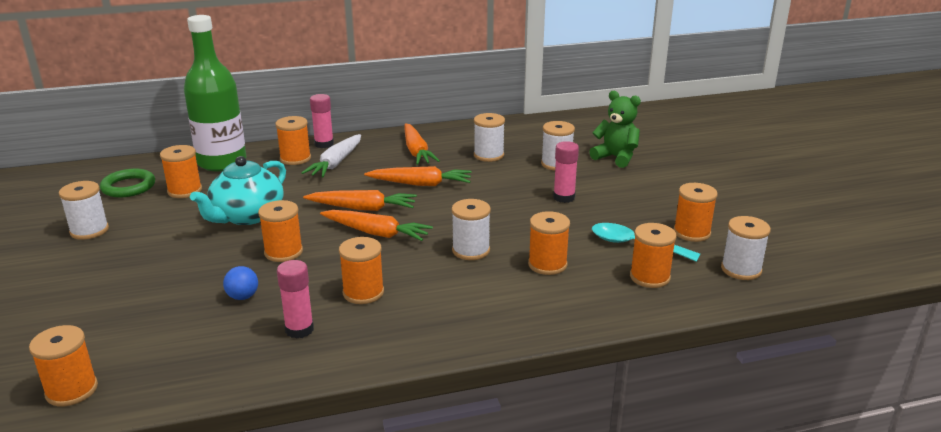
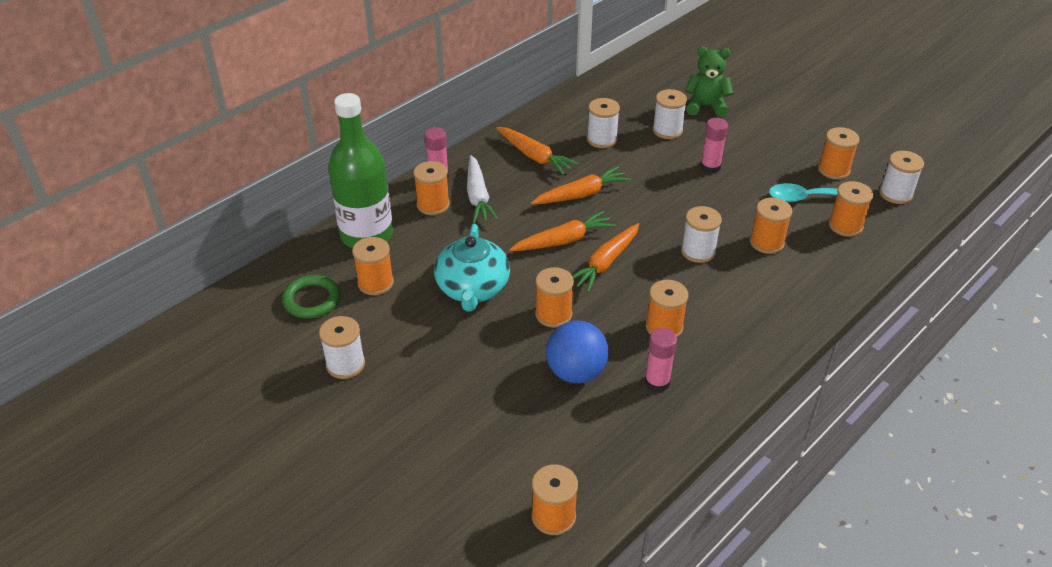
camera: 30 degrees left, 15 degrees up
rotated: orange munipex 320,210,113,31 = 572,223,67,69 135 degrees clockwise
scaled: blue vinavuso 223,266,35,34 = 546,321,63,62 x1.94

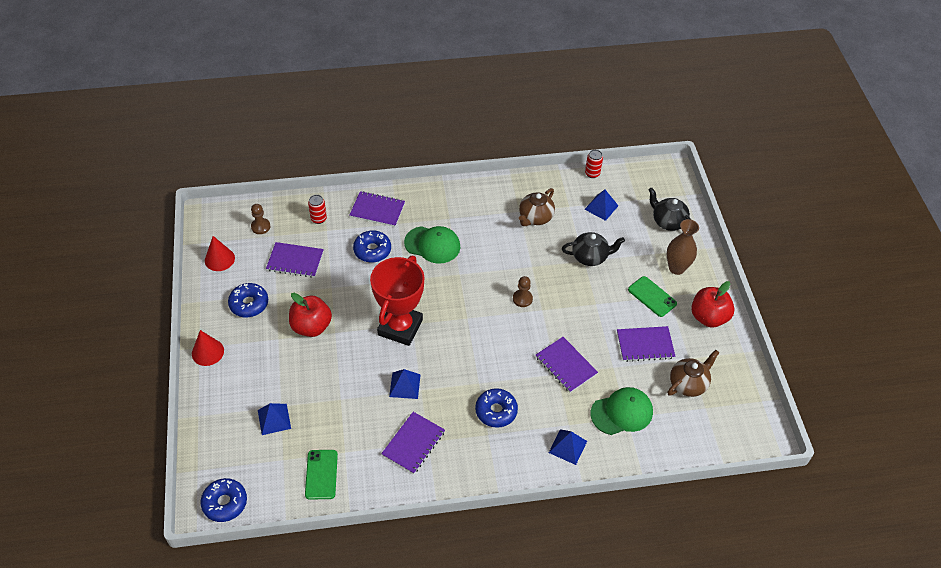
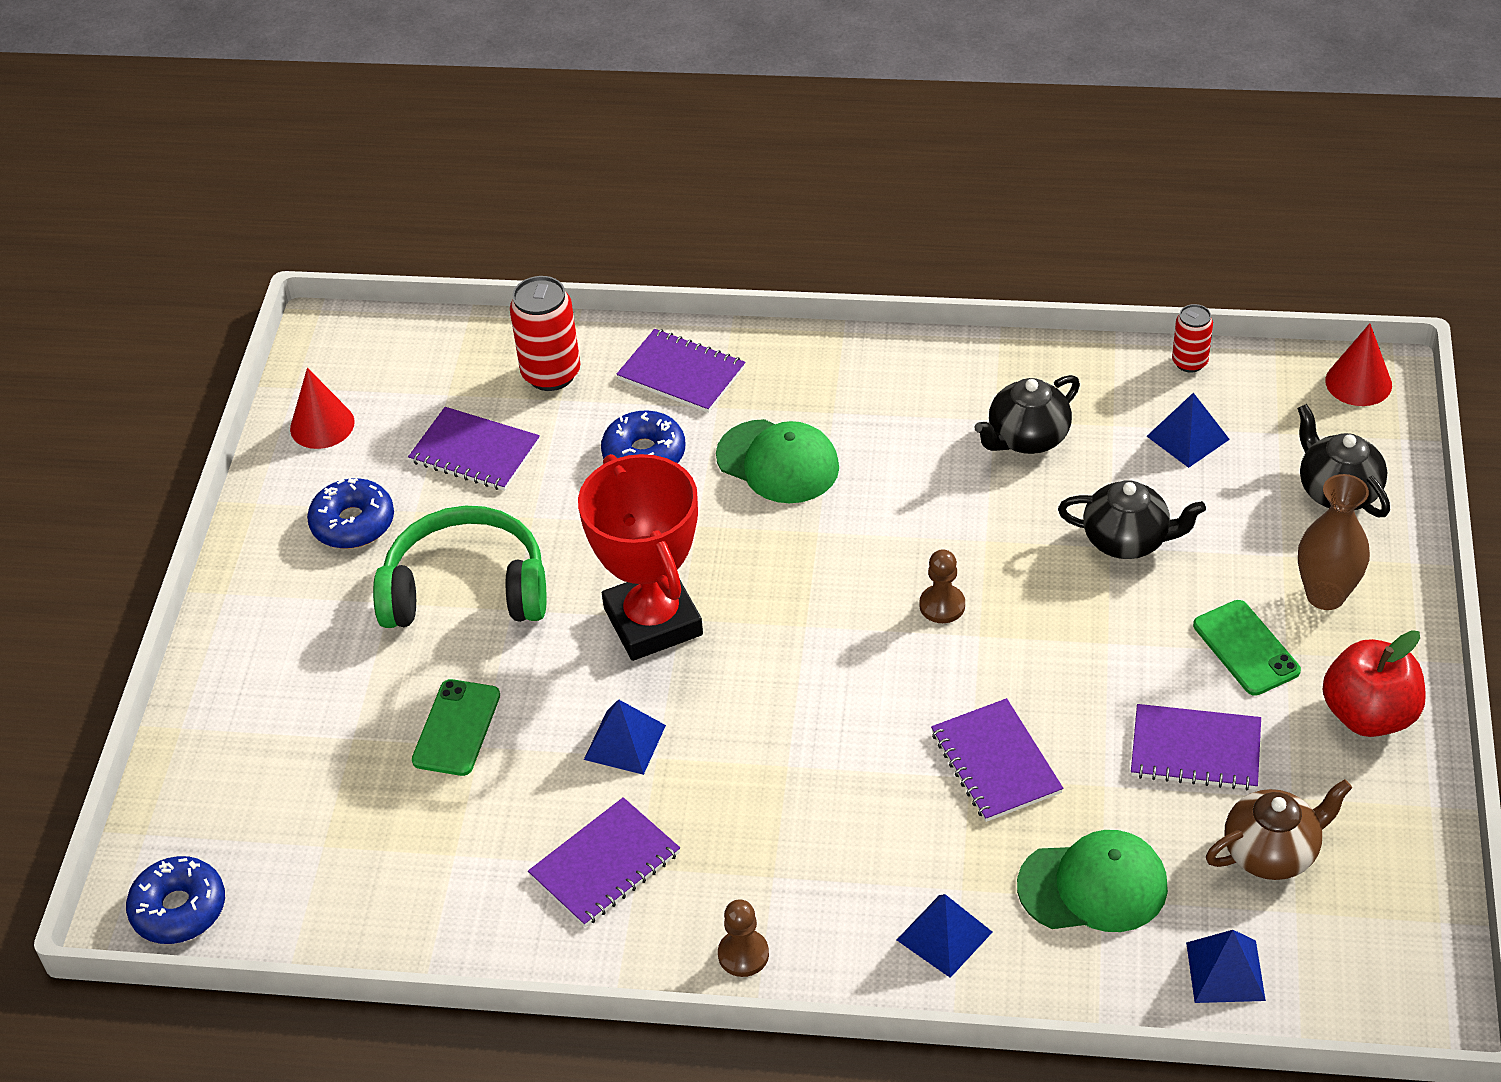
camera: 20 degrees right, 5 degrees down
gone: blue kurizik 475,388,43,40
shifted: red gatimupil 192,330,32,36 to 1325,323,67,83; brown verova 251,204,19,30 to 718,899,51,78; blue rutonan 258,403,33,32 to 1186,930,80,73; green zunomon 305,450,33,50 to 412,679,88,97
swapped: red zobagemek 289,293,43,44 to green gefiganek 373,506,174,122
repainted: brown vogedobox 519,188,36,38 to black vogedobox 974,375,106,79
rotated: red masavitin 370,256,55,90 = 578,454,125,207 60 degrees counterclockwise
scaled: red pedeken 308,195,19,29 = 510,276,70,115 x1.70

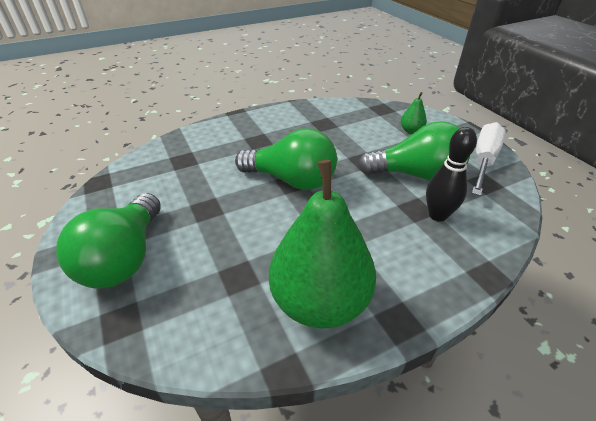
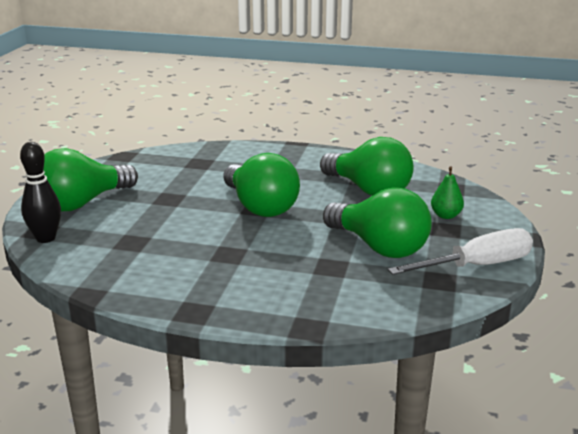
camera: 40 degrees right, 15 degrees down
gone: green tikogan 269,160,107,169
new: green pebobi 320,137,94,59
shifted: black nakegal 426,127,51,95 to 20,142,41,101

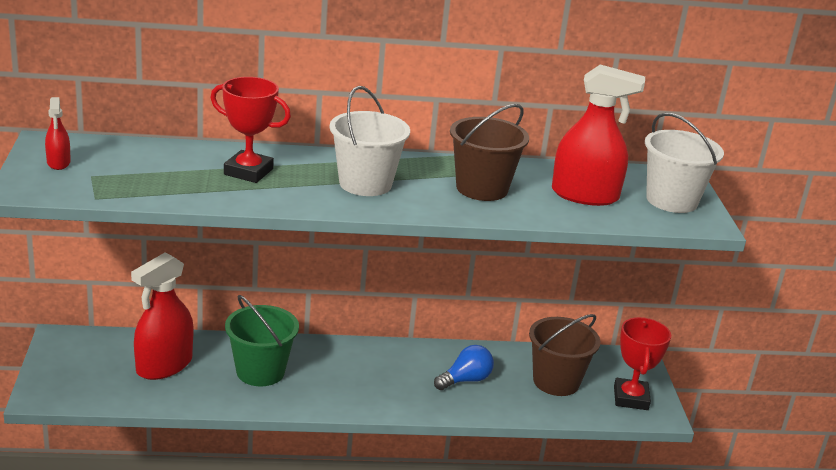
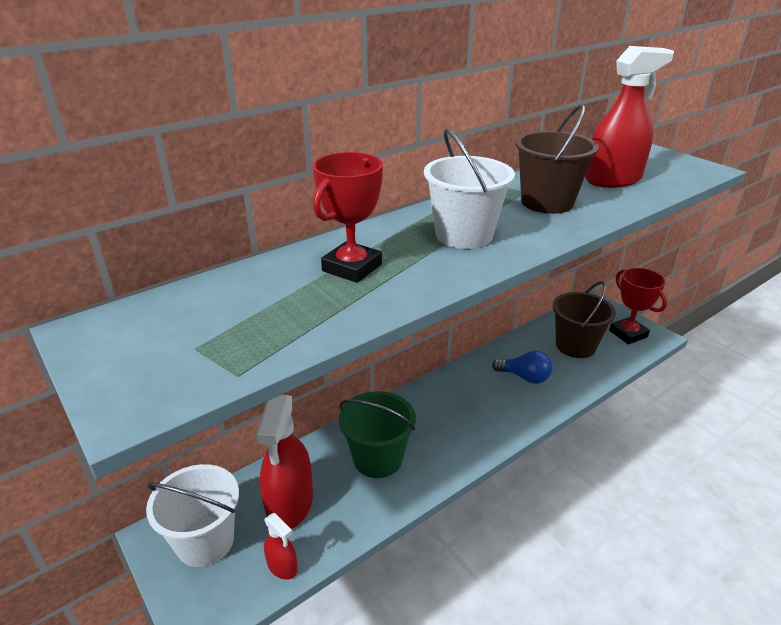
camera: 30 degrees left, 5 degrees up
shifted: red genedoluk 45,97,26,73 to 264,513,34,67; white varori 645,113,79,100 to 146,464,93,103
rotated: red masavitin 210,77,81,106 = 312,152,71,131 45 degrees counterclockwise; blue pebobi 434,345,60,45 = 492,351,60,33 90 degrees clockwise

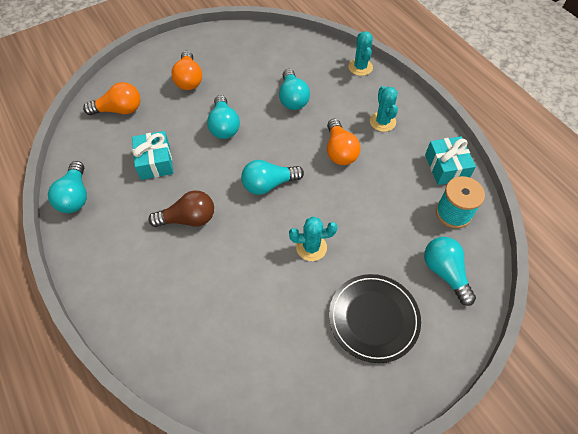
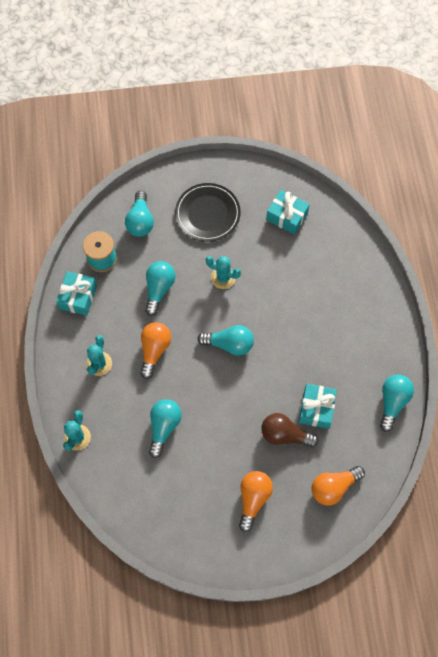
camera: 155 degrees left, 10 degrees up
new: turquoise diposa 266,190,44,45
shifted: brown pebobi 148,191,66,36 to 261,413,57,34; turquoise pebobi 207,95,33,44 to 145,261,30,55
rotated: orange pebobi 83,82,57,33 = 312,466,53,40 45 degrees counterclockwise

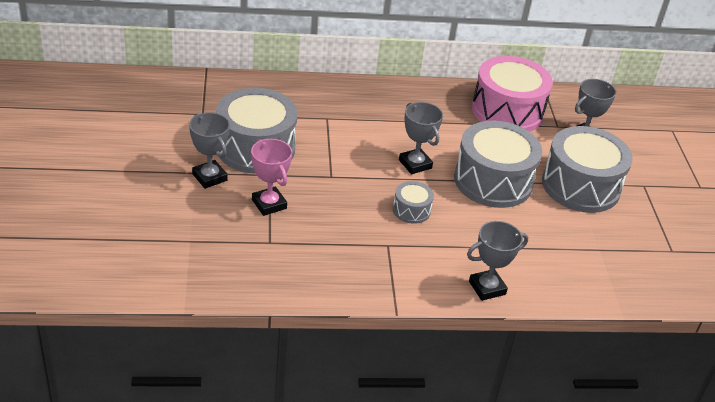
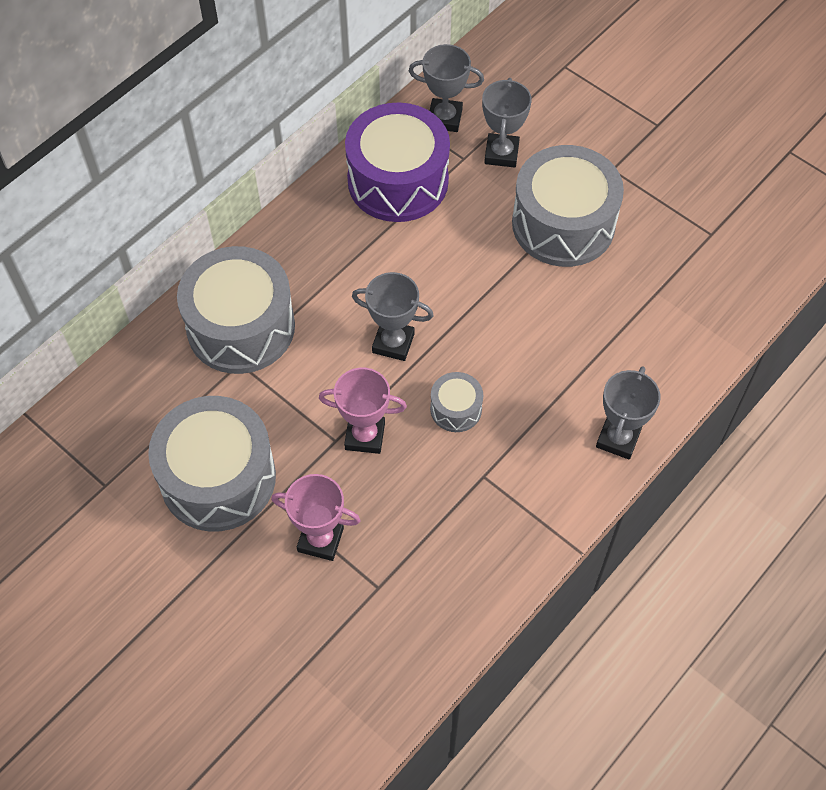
camera: 40 degrees left, 20 degrees up
new: pink masavitin 319,368,88,86
shifted: grey masavitin 189,112,41,77 to 409,44,75,88; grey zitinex 454,121,88,87 to 177,246,118,128
repainted: pink zitinex 472,56,81,76 to purple zitinex 345,102,105,120

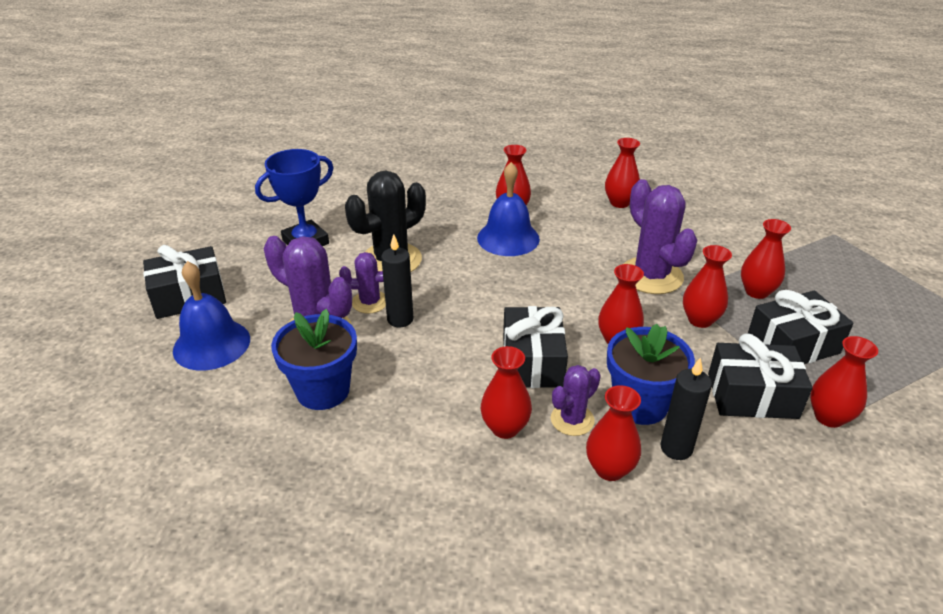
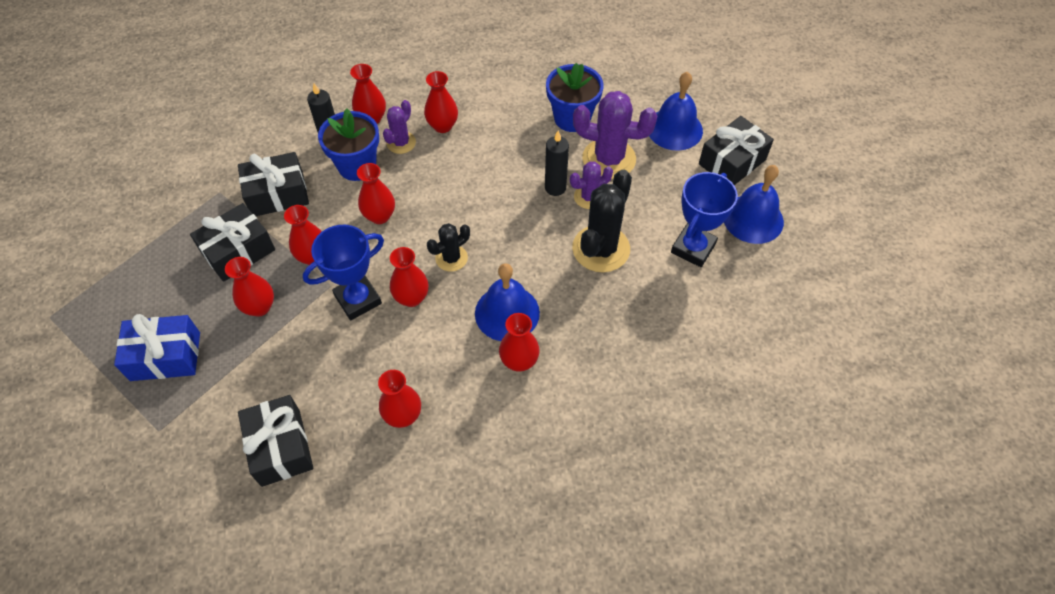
camera: 160 degrees right, 20 degrees up
new: blue diposa 114,314,86,67; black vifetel 427,223,43,48; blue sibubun 724,165,60,79
shifted: black diposa 503,306,65,82 to 238,395,75,92; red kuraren 810,336,68,92 to 390,247,39,60
swapped: purple vifetel 624,179,73,115 to blue masavitin 303,225,81,95

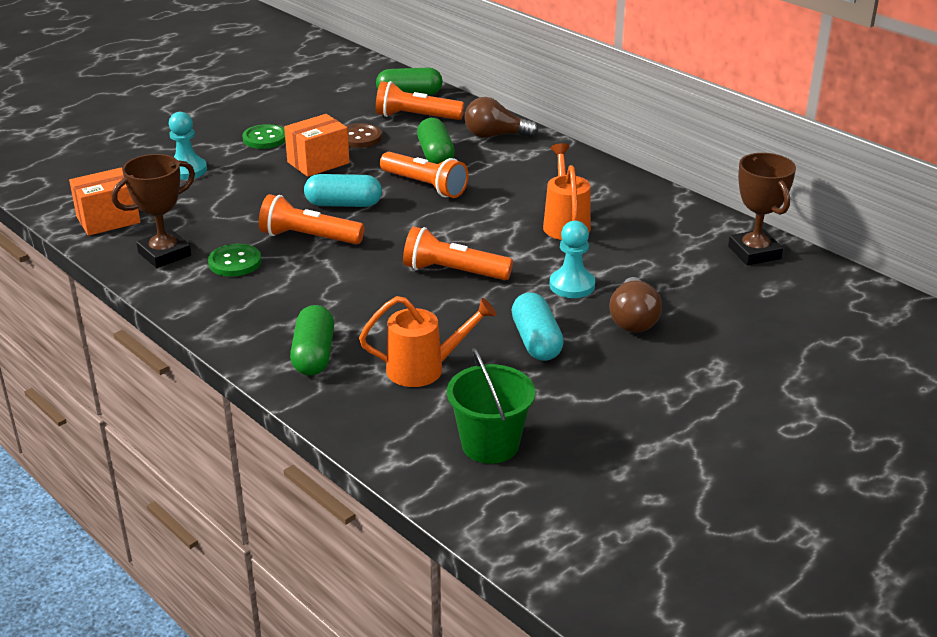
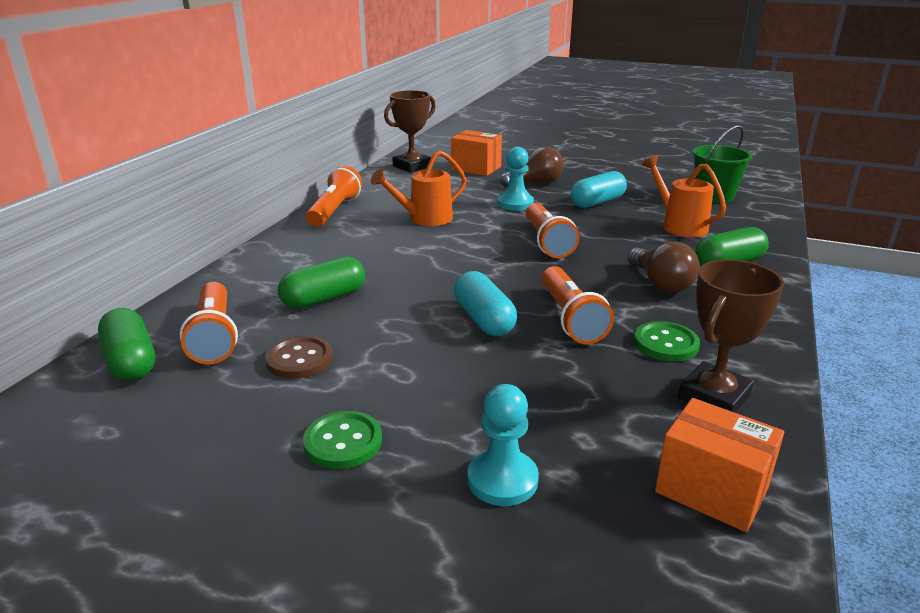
camera: 115 degrees left, 5 degrees down
shifted: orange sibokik 284,114,66,63 to 451,130,51,46; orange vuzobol 380,152,88,46 to 306,166,56,61; brown pebobi 465,97,73,41 to 627,241,73,52
rotated: brown masavitin 112,154,83,114 = 678,259,106,154 75 degrees counterclockwise

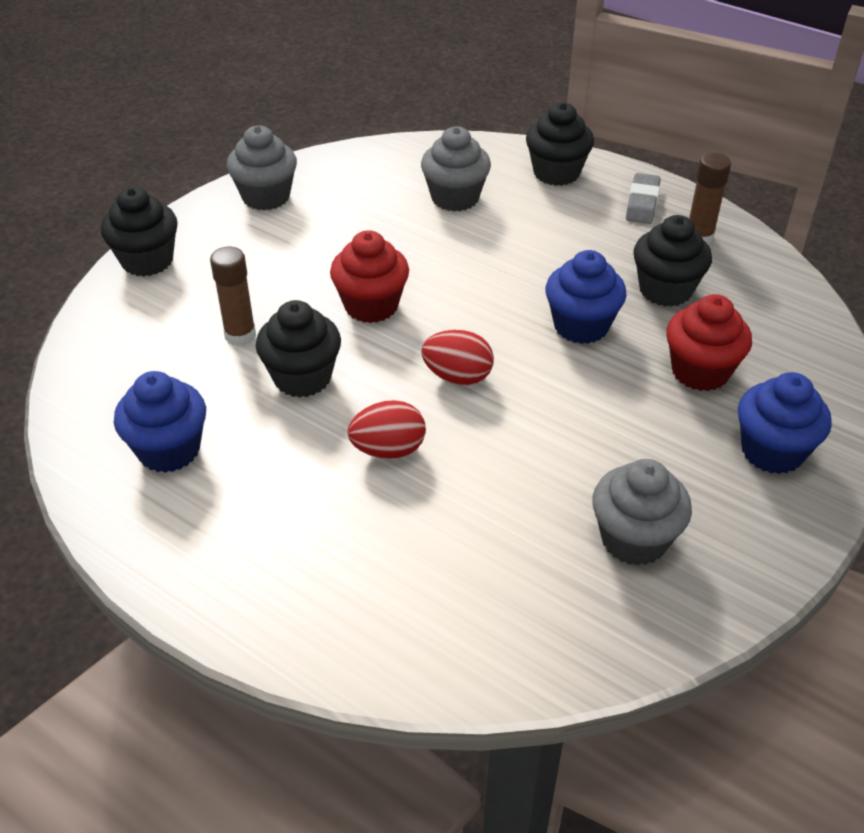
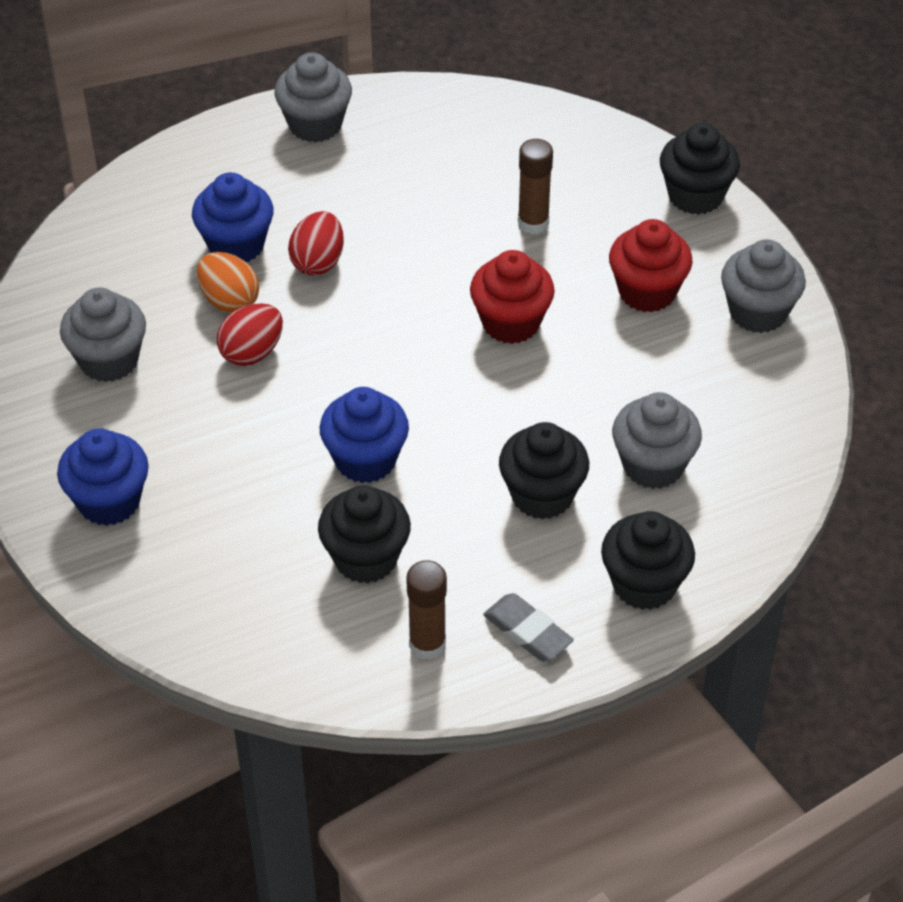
camera: 120 degrees right, 5 degrees up
new: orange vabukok 197,252,62,61; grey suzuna 275,52,77,90
shifted: blue suzuna 114,371,92,102 to 192,172,82,90; black suzuna 256,300,85,98 to 499,422,90,98; red vabukok 421,330,73,55 to 217,303,66,63; red suzuna 666,294,86,97 to 609,219,84,93

